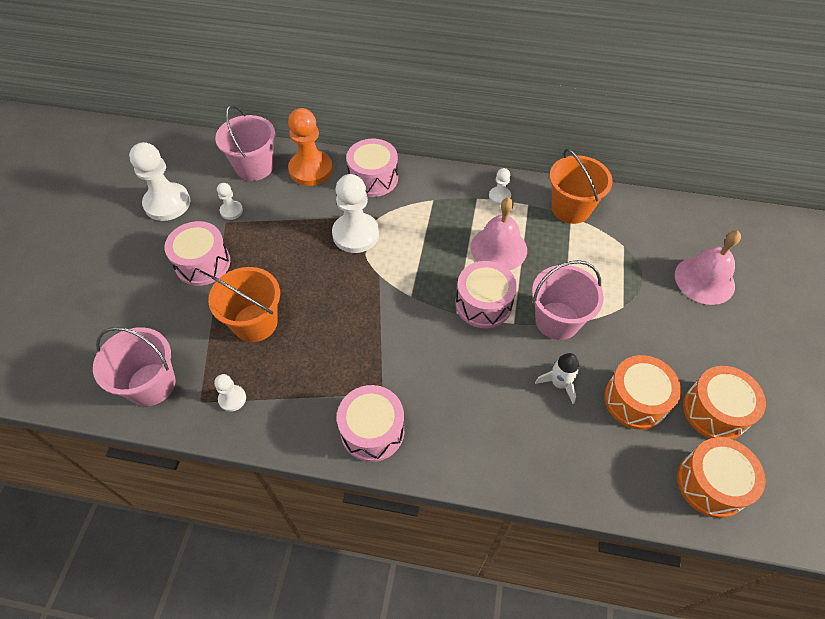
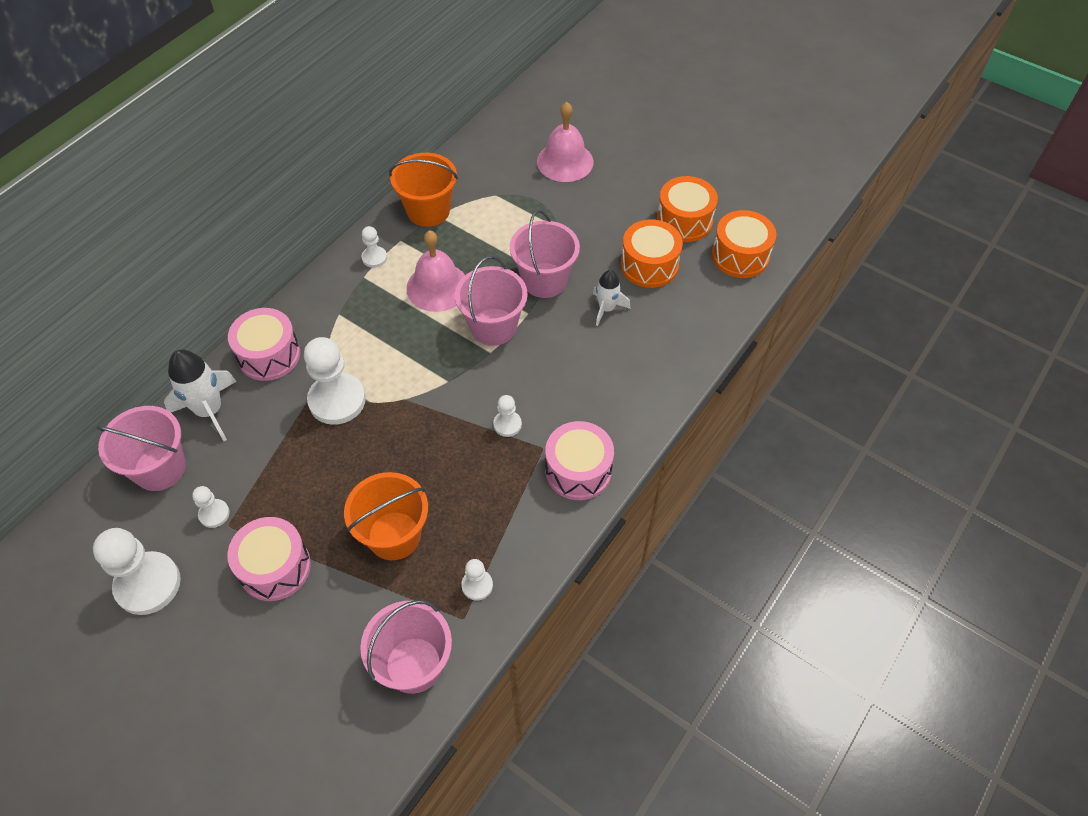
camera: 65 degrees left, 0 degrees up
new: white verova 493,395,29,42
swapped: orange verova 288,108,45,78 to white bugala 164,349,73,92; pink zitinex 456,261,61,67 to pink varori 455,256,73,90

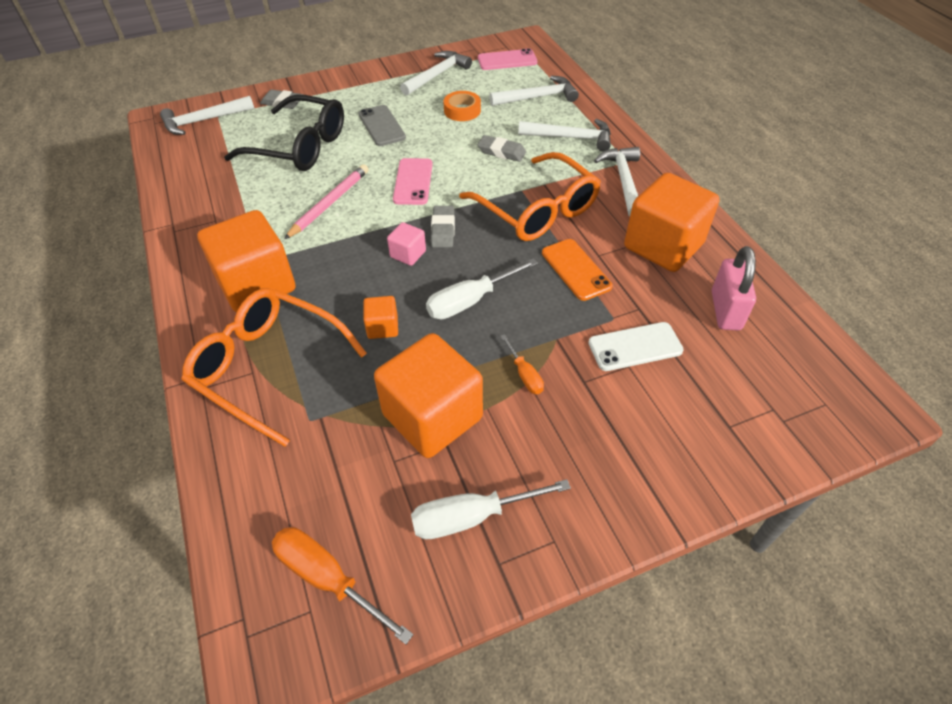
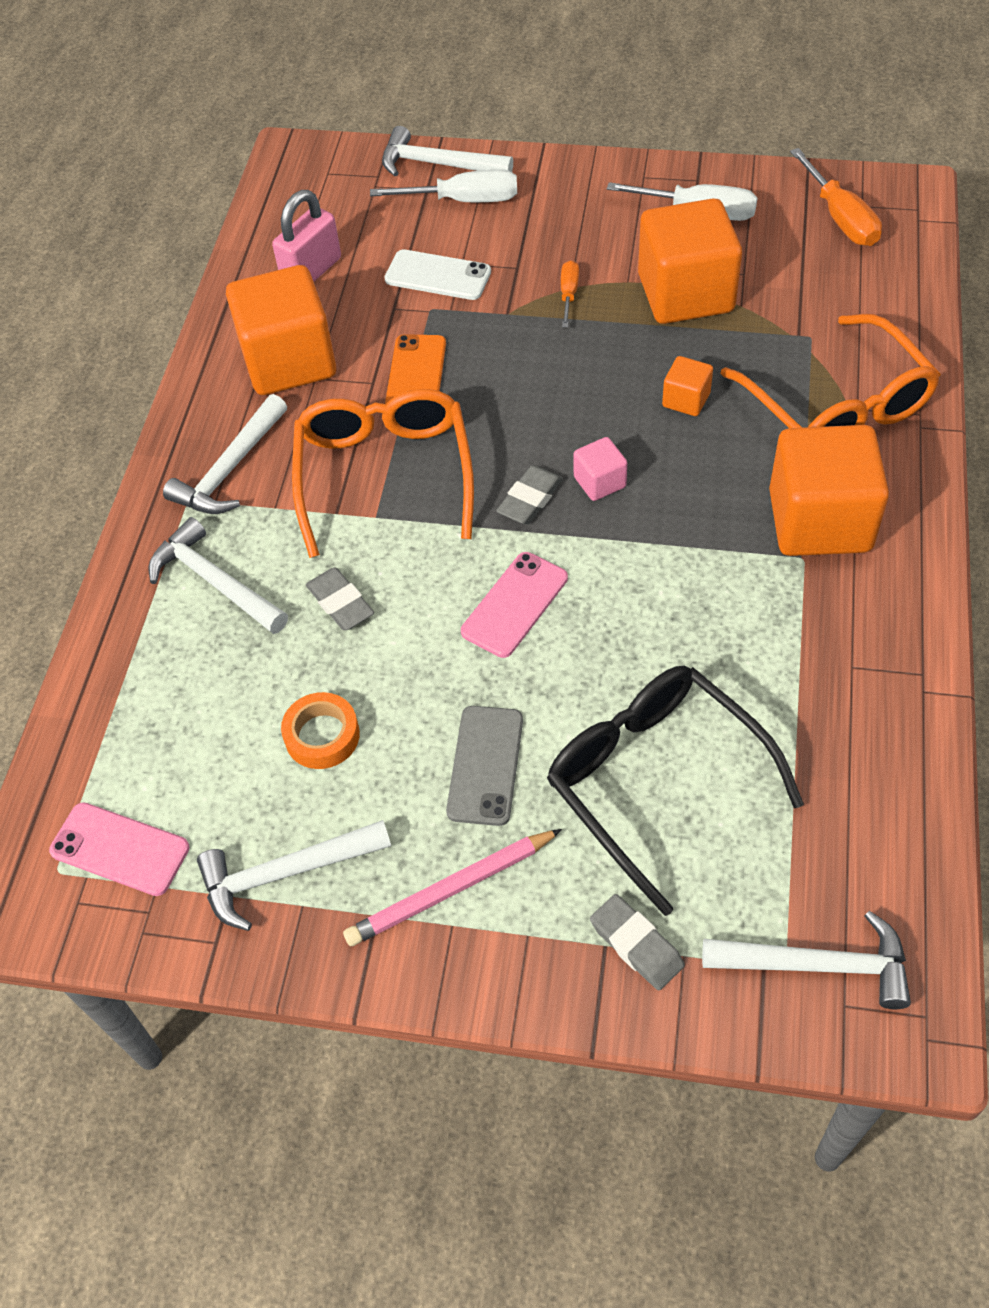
camera: 145 degrees left, 5 degrees up
shifted: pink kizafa 284,164,84,75 to 343,829,219,117; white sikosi 426,259,112,60 to 370,169,147,33; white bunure 489,76,90,30 to 382,126,131,50

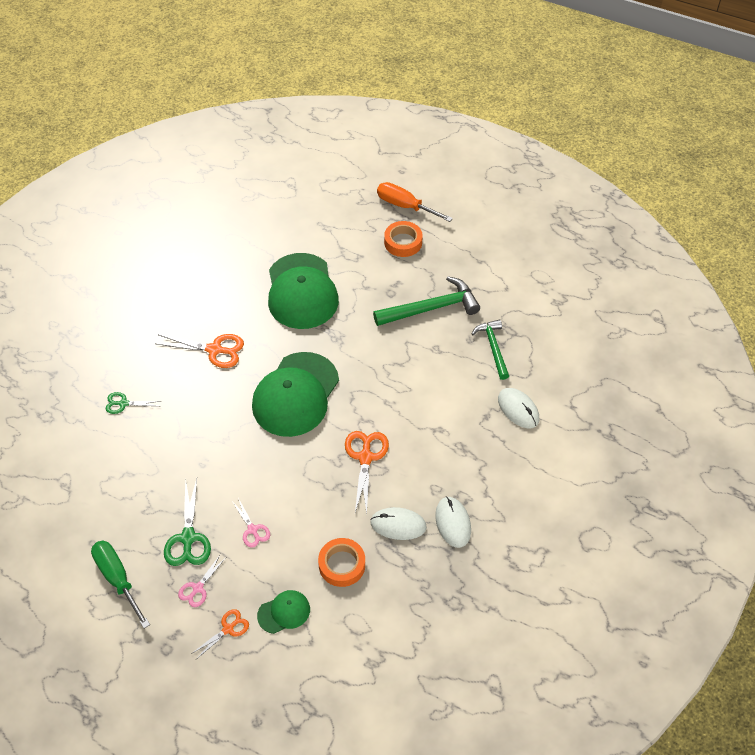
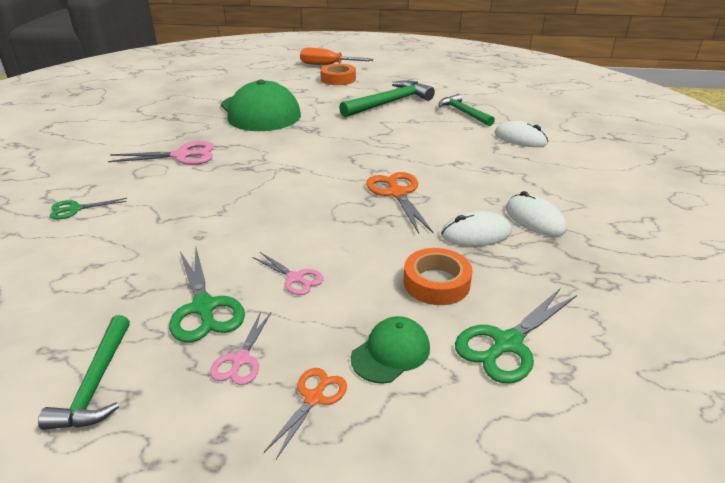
camera: 20 degrees left, 20 degrees down
gone: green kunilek 252,352,87,85
new: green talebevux 455,288,122,96
swapped: green sikosi 91,540,59,88 to green bunure 38,315,92,115
repainted: orange talebevux 155,334,89,34 to pink talebevux 108,141,106,24

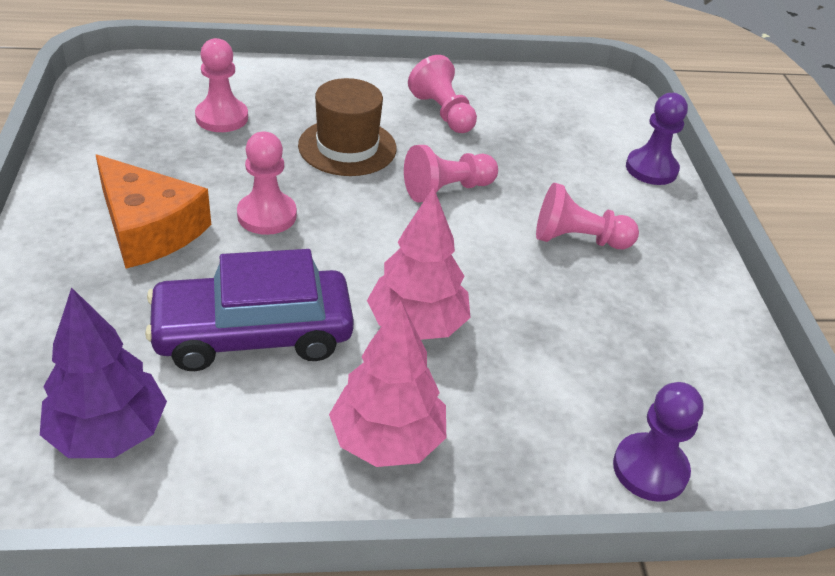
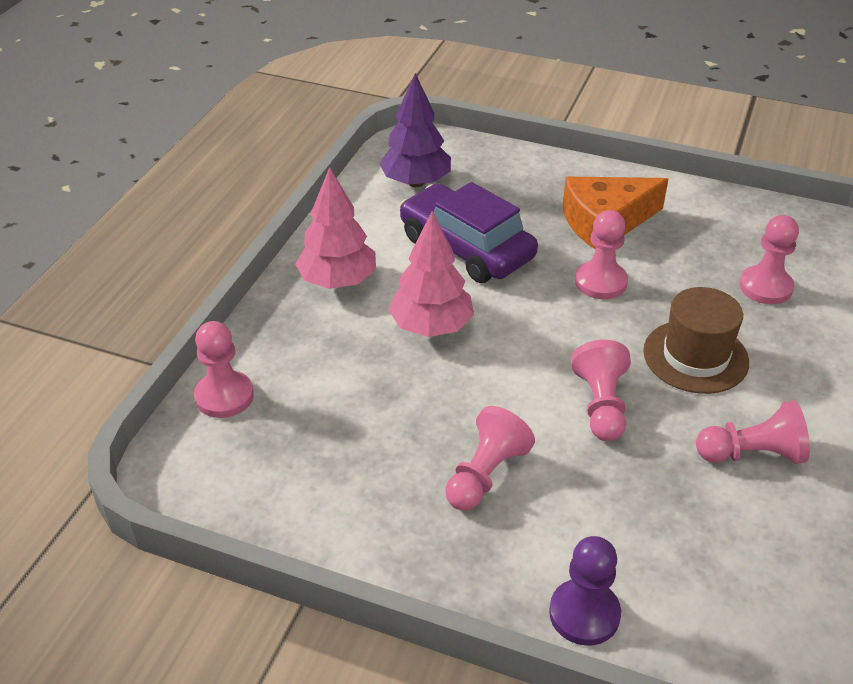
camera: 120 degrees right, 0 degrees up
repainted: purple verova 613,382,91,120 to pink verova 194,321,60,97
rotated: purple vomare 145,249,209,122 = 400,182,138,101 60 degrees counterclockwise

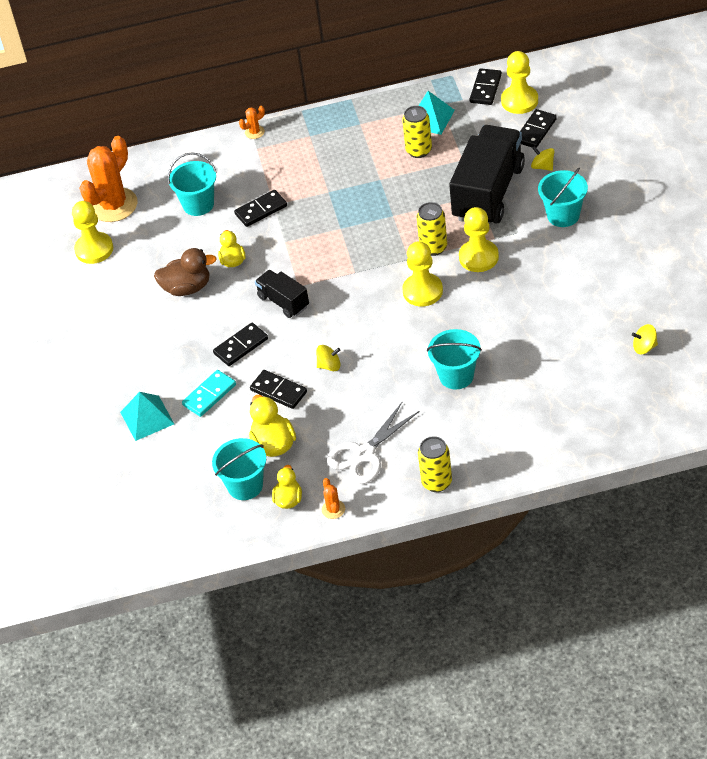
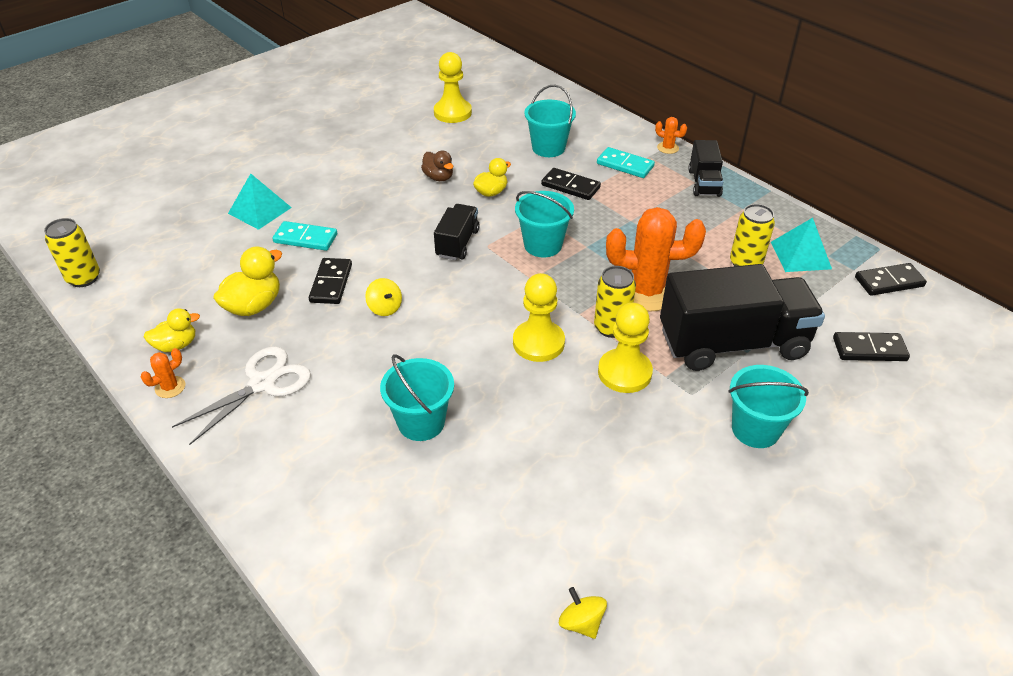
camera: 55 degrees right, 5 degrees down
gone: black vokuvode 213,323,55,43; yellow verova 501,51,37,63; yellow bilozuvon 531,146,23,25
new: turquoise vokuvode 597,147,58,31; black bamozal 688,140,35,57
shifted: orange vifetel 79,136,59,86 to 606,207,100,105; turquoise varori 212,438,54,62 to 515,191,59,66; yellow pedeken 418,436,34,56 to 44,218,56,69
rotated: white talebevux 327,402,92,82 = 172,346,139,99 120 degrees clockwise
scaled: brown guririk 154,248,63,48 = 421,151,32,30 x0.66

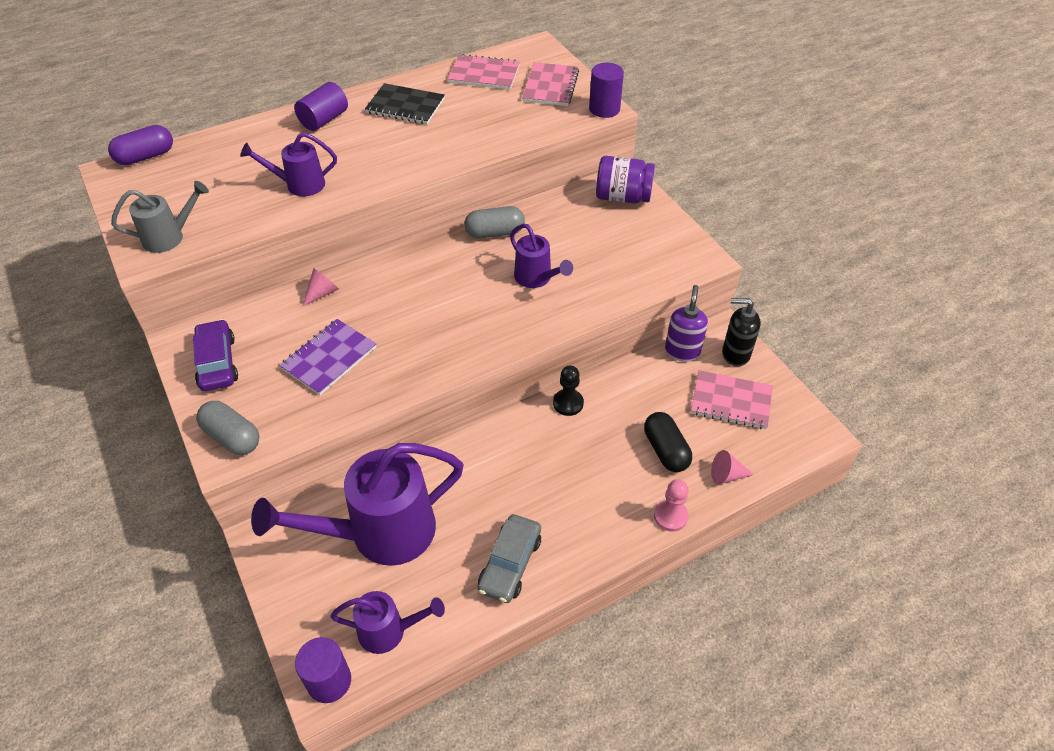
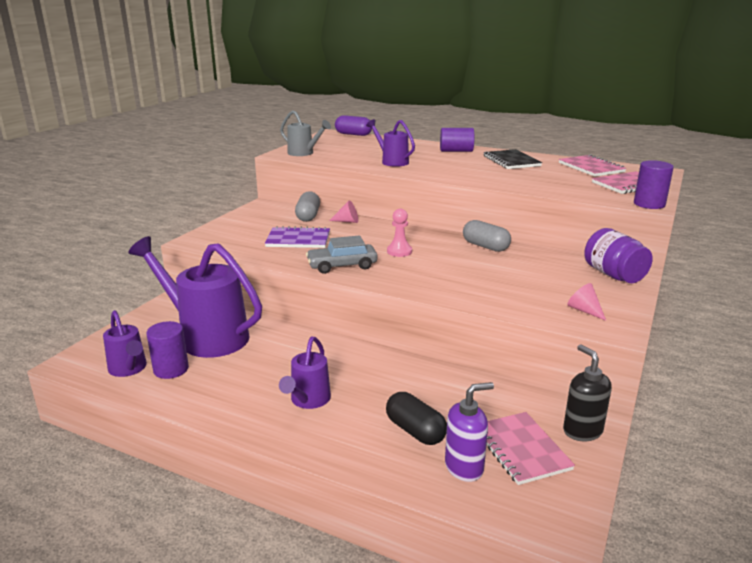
camera: 55 degrees right, 25 degrees down
gone: purple vomare 193,319,45,72; black verova 553,365,31,51
shifted: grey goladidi 196,401,64,54 to 295,191,25,31; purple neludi 295,637,56,66 to 146,321,43,58; grey vomare 477,514,64,89 to 306,235,71,39; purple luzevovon 510,224,63,64 to 279,336,52,73; pink verova 654,480,35,52 to 387,209,25,48; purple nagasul 665,285,43,77 to 445,382,49,100; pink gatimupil 711,450,43,34 to 567,283,39,38
rotated: black goladidi 644,412,48,60 = 386,392,61,53 75 degrees counterclockwise

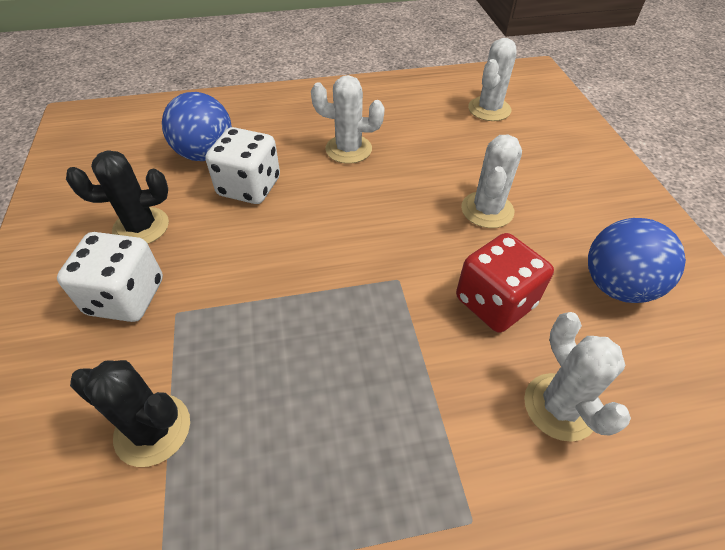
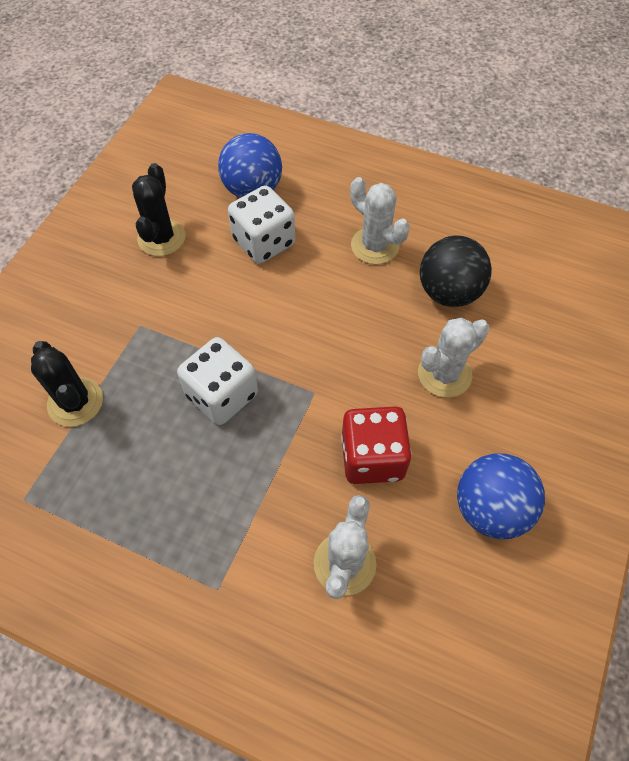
camera: 35 degrees right, 10 degrees up
gone: white vifetel 468,38,49,83
new: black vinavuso 420,236,72,71
shifted: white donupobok 57,232,106,90 to 177,337,81,88
rotated: black vifetel 66,150,103,94 = 132,163,54,93 75 degrees clockwise

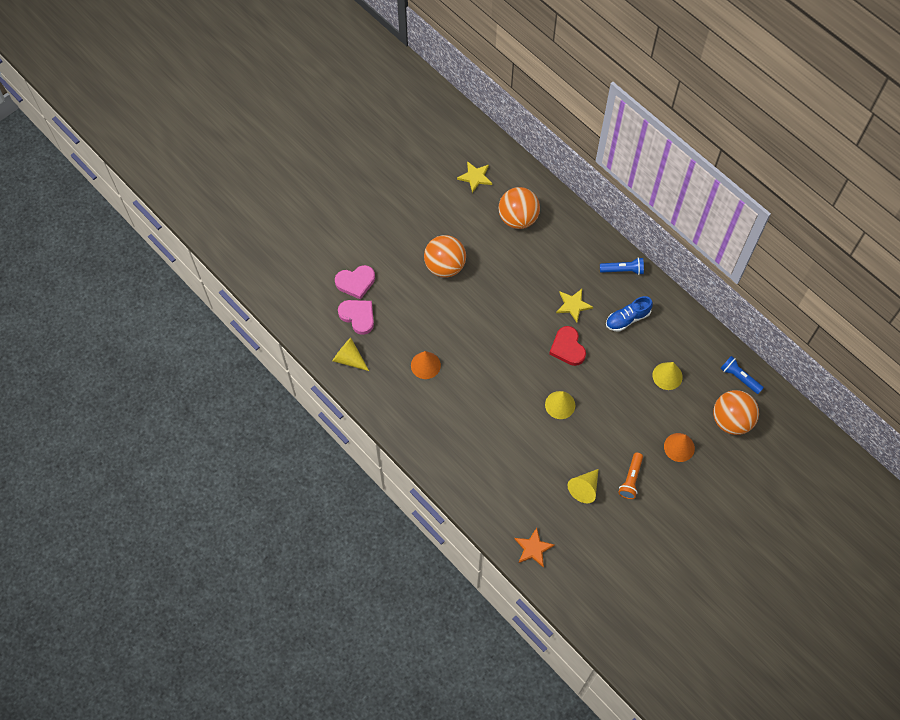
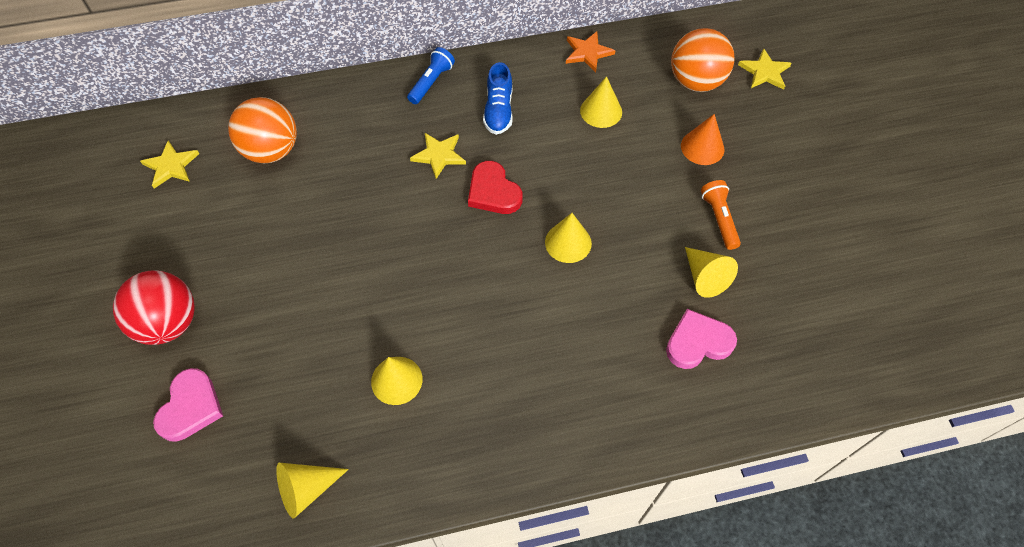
camera: 60 degrees left, 5 degrees down
gone: orange vinavuso 424,235,42,43; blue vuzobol 720,356,44,38
new: red vinavuso 113,270,82,75; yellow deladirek 738,48,54,42
shifted: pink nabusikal 338,300,36,35 to 666,309,71,60; orange deladirek 514,528,41,39 to 566,31,50,41
repainted: orange gatimupil 411,351,30,28 to yellow gatimupil 371,357,52,48
rotated: red nabusikal 549,326,37,40 = 468,161,54,53 45 degrees clockwise; orange vuzobol 618,453,25,46 = 701,180,40,70 150 degrees counterclockwise

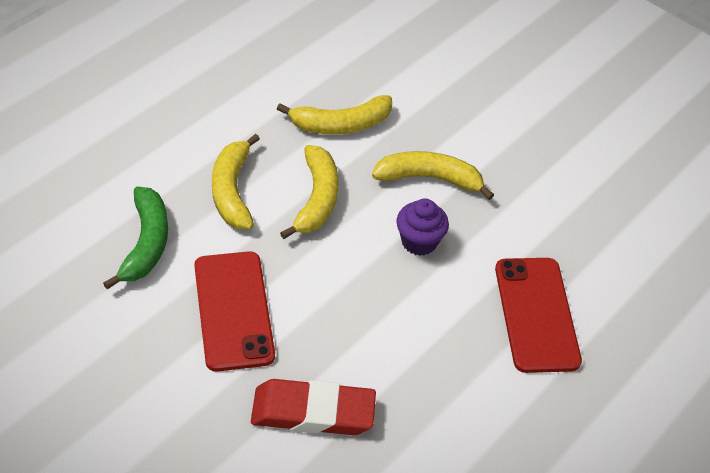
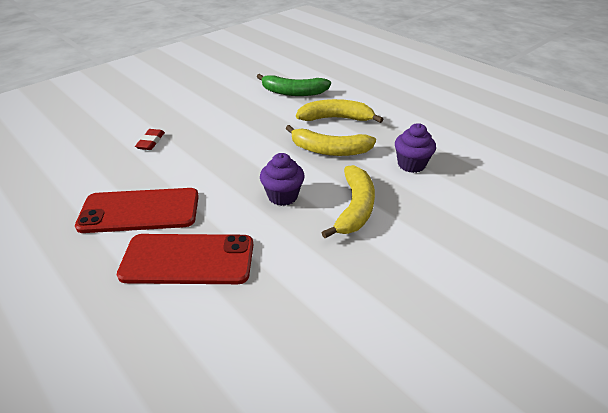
camera: 100 degrees right, 10 degrees down
shifted: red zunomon 194,251,81,121 to 75,188,124,45
swapped: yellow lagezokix 277,95,115,39 to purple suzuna 395,123,41,50
scaled: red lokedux 251,379,125,56 = 135,129,30,21 x0.50

